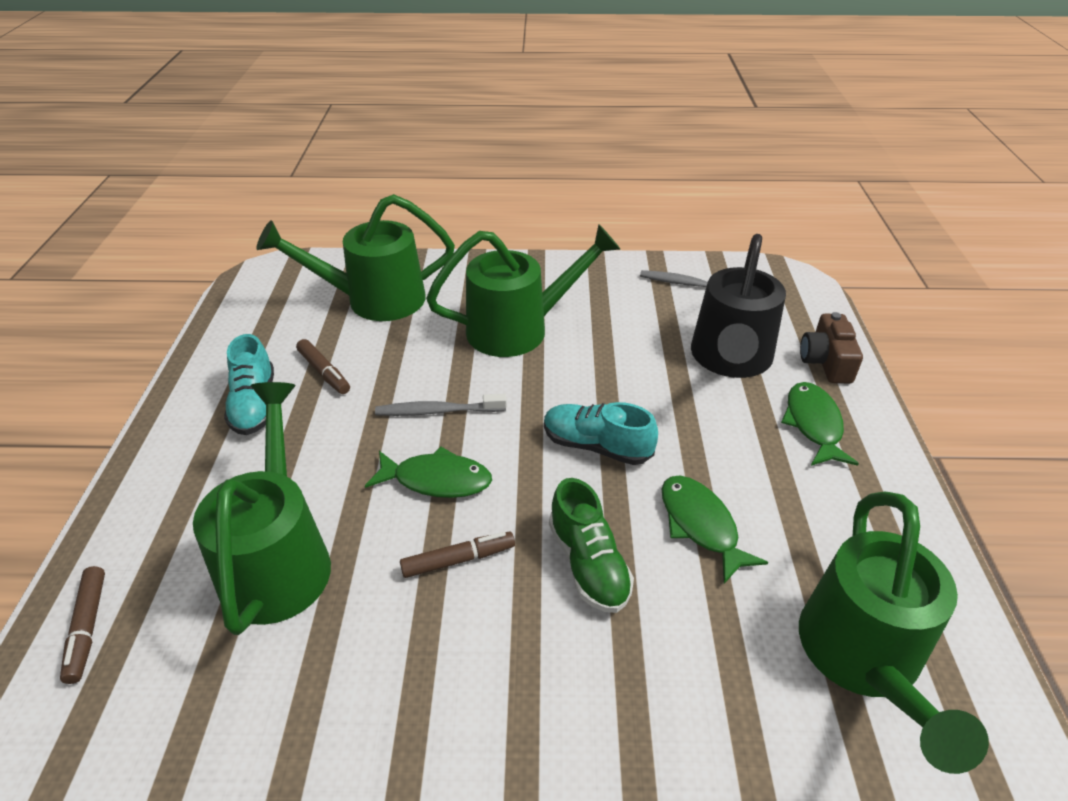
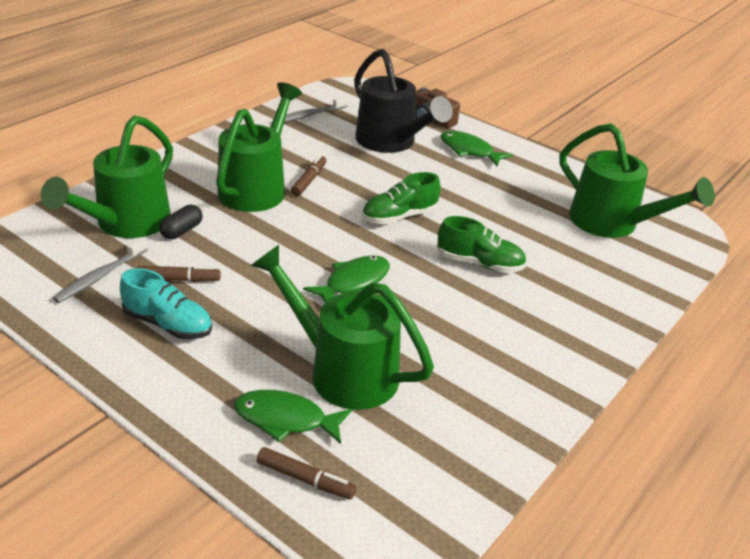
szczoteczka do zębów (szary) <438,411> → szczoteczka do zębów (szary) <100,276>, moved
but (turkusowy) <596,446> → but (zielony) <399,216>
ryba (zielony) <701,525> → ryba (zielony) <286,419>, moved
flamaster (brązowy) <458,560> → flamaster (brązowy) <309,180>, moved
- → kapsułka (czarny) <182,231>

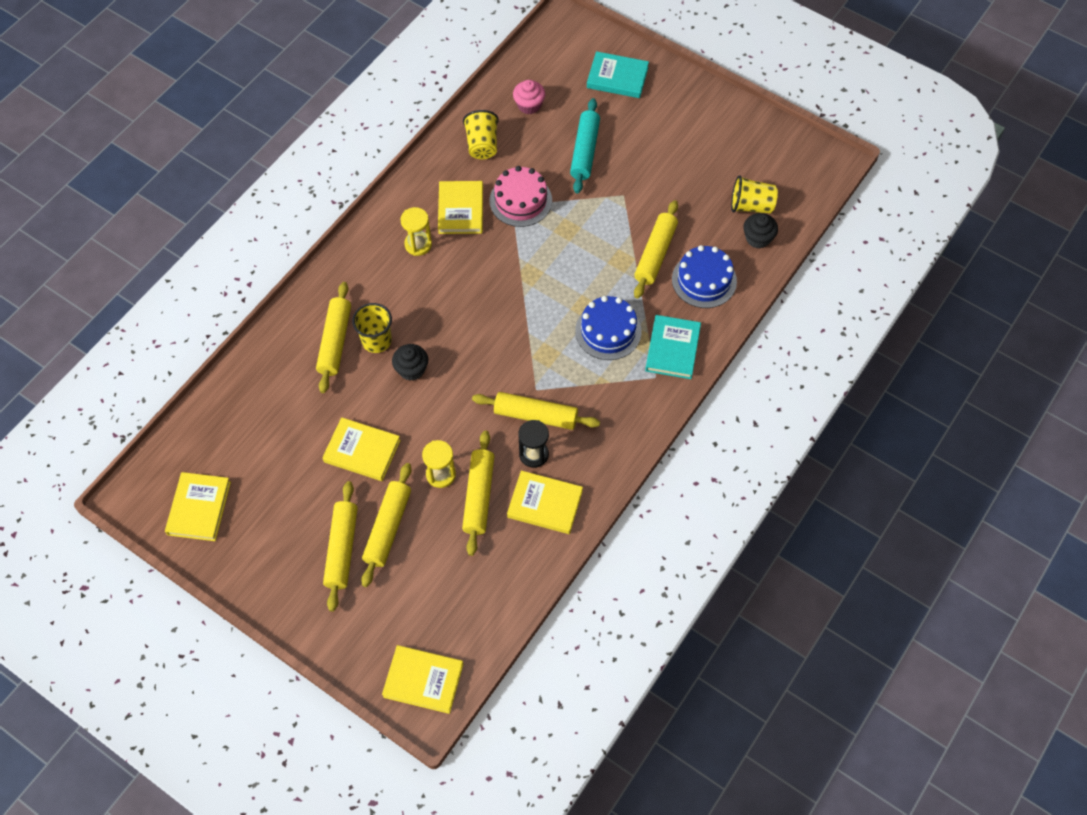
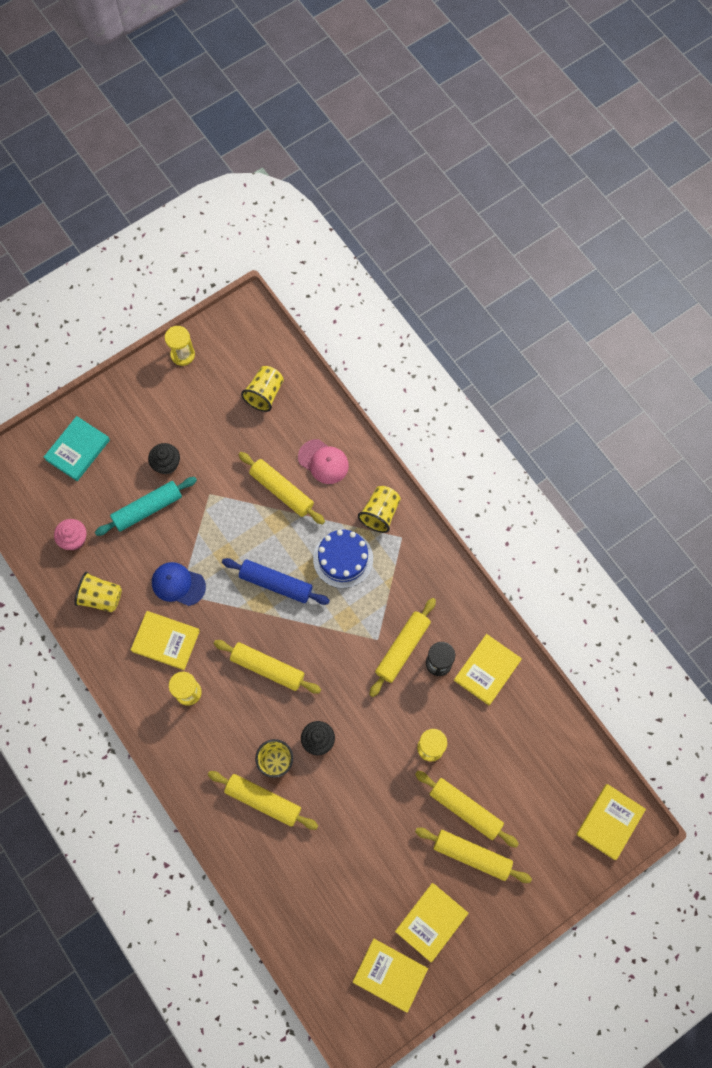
wałek do ciasta (turkusowy) <584,151> → wałek do ciasta (turkusowy) <148,509>, 60 degrees counterclockwise
tort (różowy) <520,200> → czapka (niebieski) <178,584>
muffinka (czarny) <758,238> → muffinka (czarny) <166,464>, moved
tort (niebieski) <704,280> → czapka (różowy) <323,462>
książka (turkusowy) <672,349> → szklanka (żółty) <380,513>
książka (żółty) <362,451> → książka (żółty) <431,922>, moved
wałek do ciasta (żółty) <479,496> → wałek do ciasta (żółty) <267,668>, moved
- → klepsydra (żółty) <182,355>
- → wałek do ciasta (niebieski) <276,584>

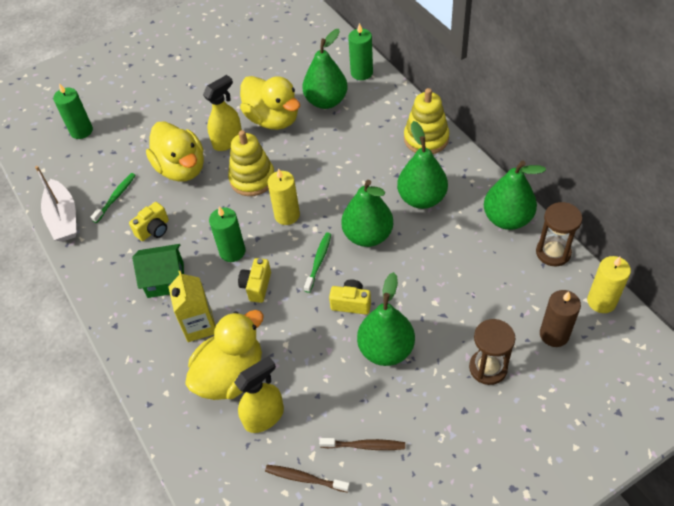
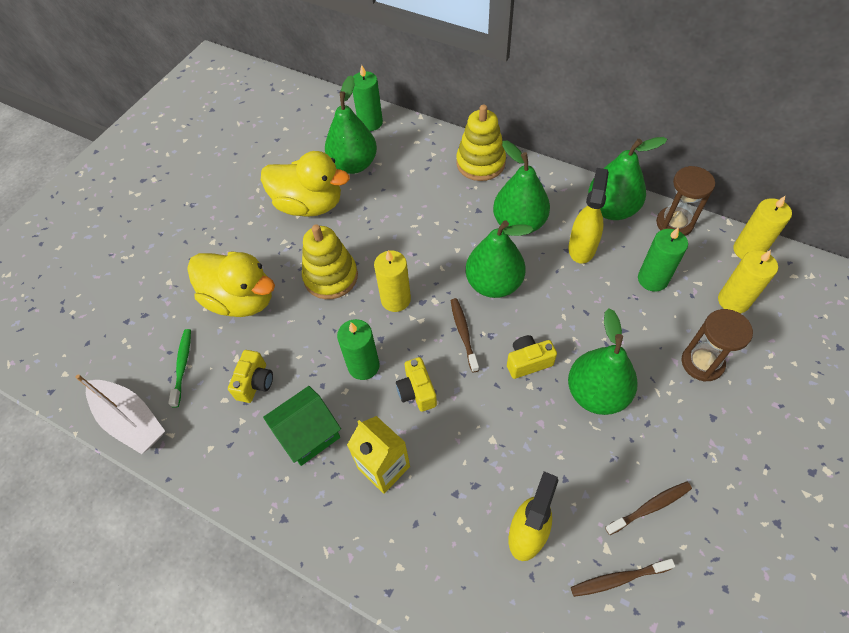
spryskiwacz (żółty) <228,141> → spryskiwacz (żółty) <582,247>, moved
świeca (zielony) <81,131> → świeca (zielony) <652,279>, moved
szczoteczka do zębów (zielony) <318,261> → szczoteczka do zębów (brązowy) <463,333>
świeca (brązowy) <554,334> → świeca (żółty) <733,301>
kaczka (żółty) <231,375> → -

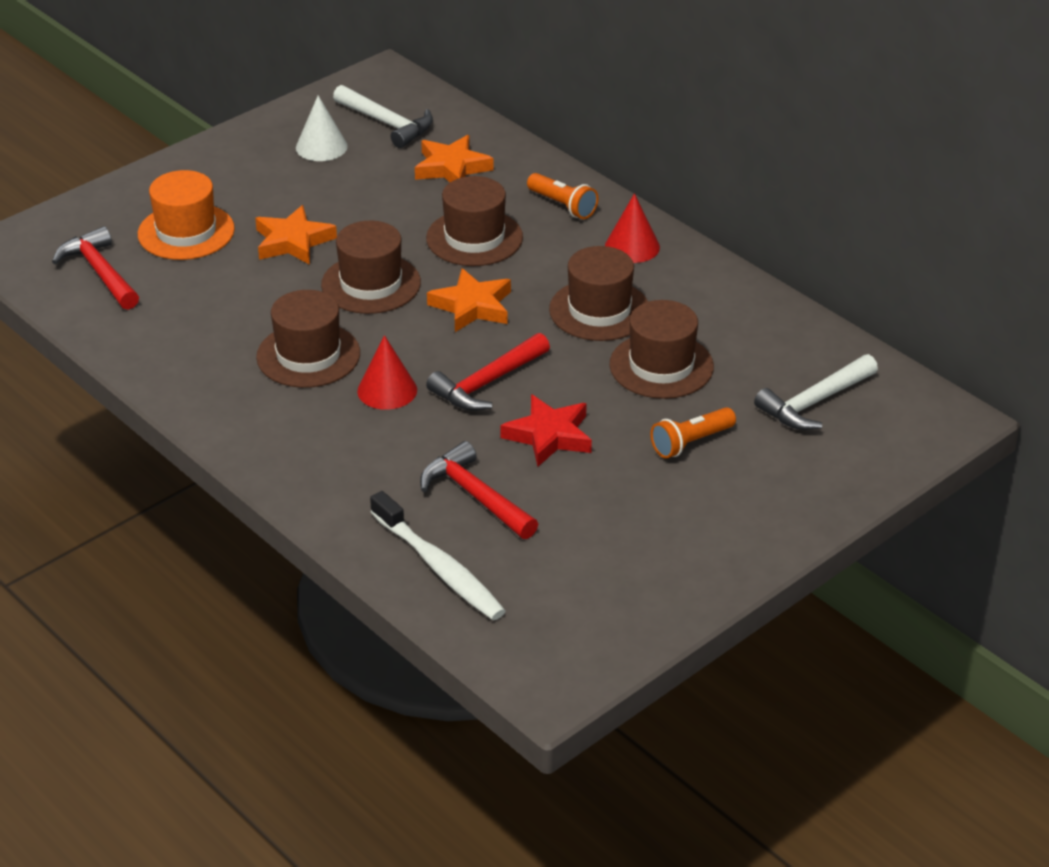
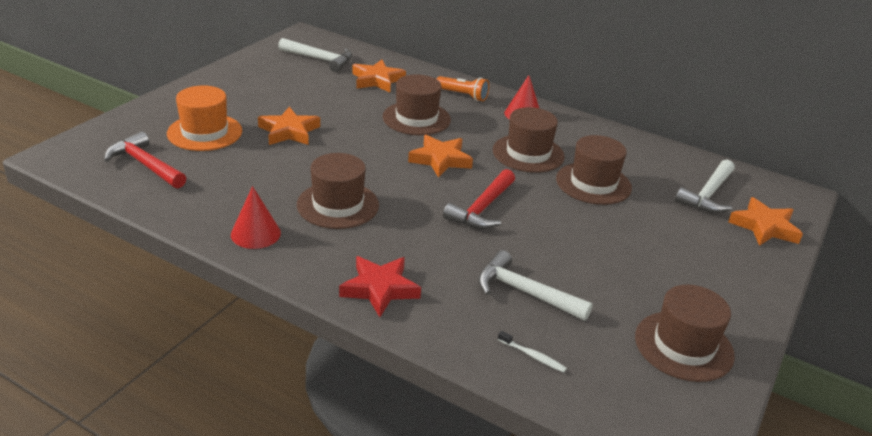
stożek (biały) <321,147> → -
kapelusz (brązowy) <371,284> → kapelusz (brązowy) <683,346>, moved
stożek (czerwony) <387,390> → stożek (czerwony) <255,233>, moved
gwiazda (czerwony) <549,435> → gwiazda (czerwony) <380,289>, moved
latarka (pomarańczowy) <691,443> → -
młotek (czerwony) <475,496> → młotek (biały) <525,292>
szczoteczka do zębów (biały) <439,567> → szczoteczka do zębów (biały) <532,356>, x0.43
- → gwiazda (pomarańczowy) <764,227>

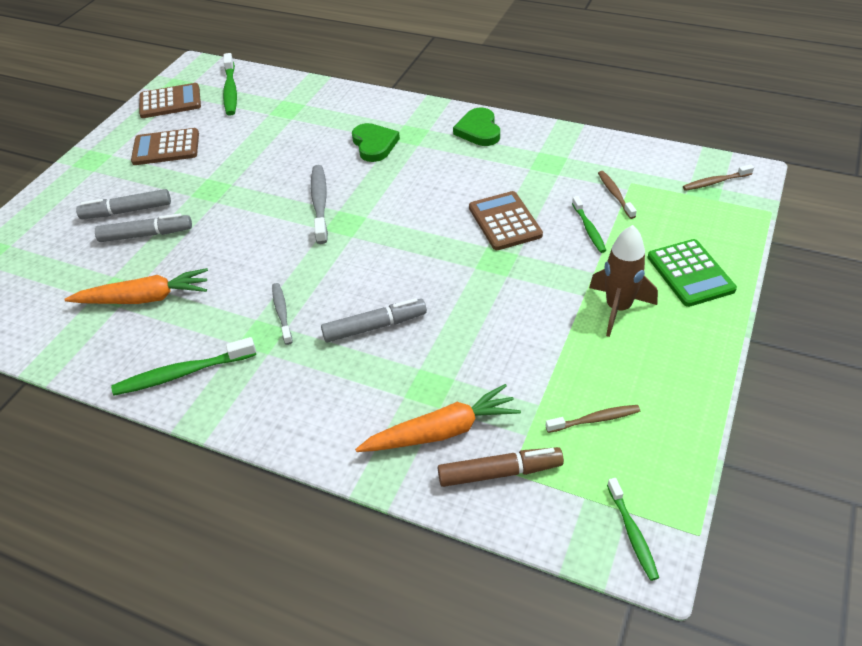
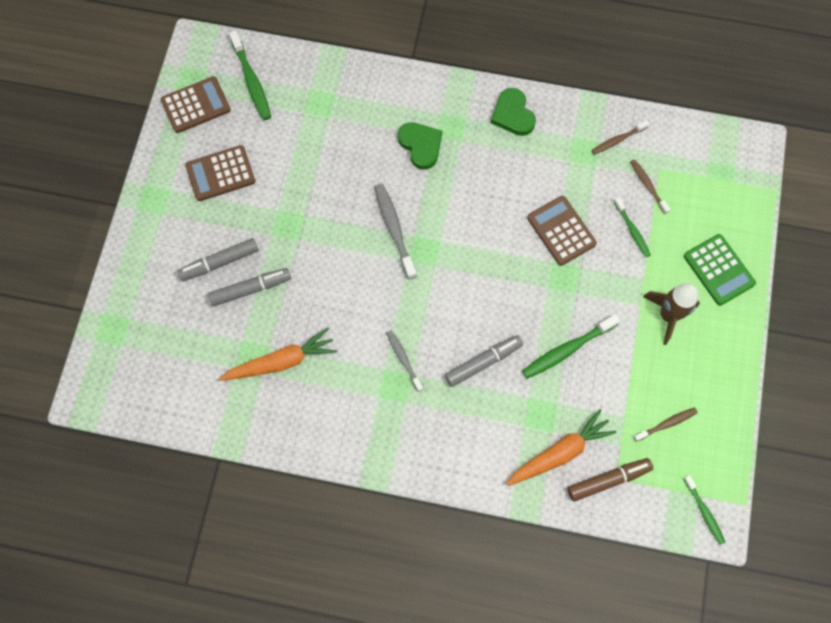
szczoteczka do zębów (brązowy) <715,182> → szczoteczka do zębów (brązowy) <618,140>, moved
szczoteczka do zębów (zielony) <182,373> → szczoteczka do zębów (zielony) <567,349>, moved

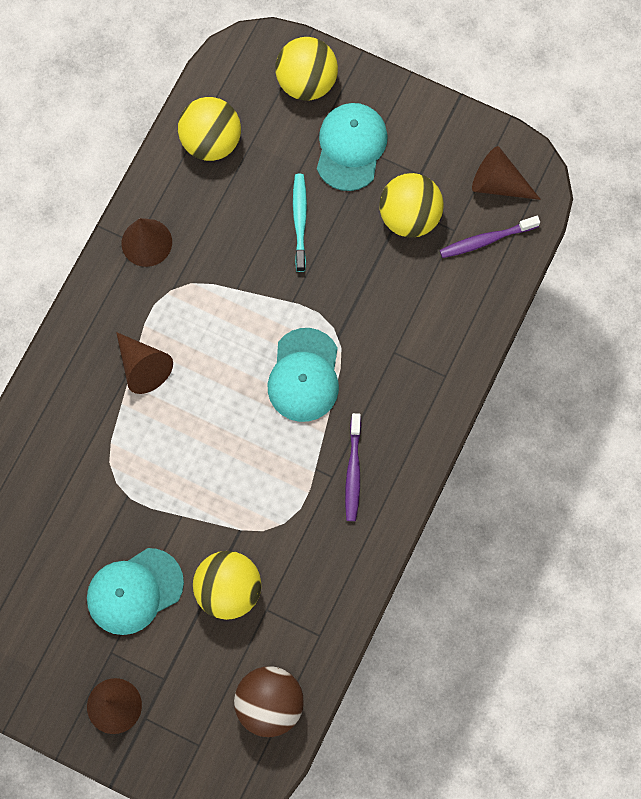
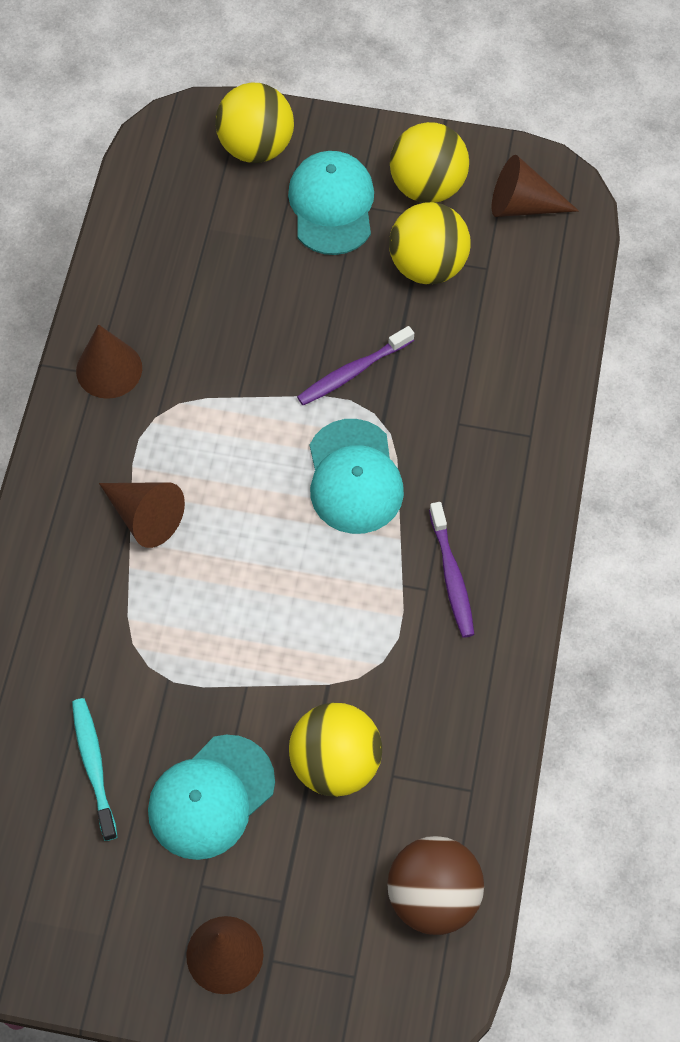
piłka (żółty) <211,142> → piłka (żółty) <427,186>, moved
szczoteczka do zębów (turkusowy) <300,221> → szczoteczka do zębów (turkusowy) <94,767>, moved
szczoteczka do zębów (fioletowy) <487,240> → szczoteczka do zębów (fioletowy) <353,371>, moved

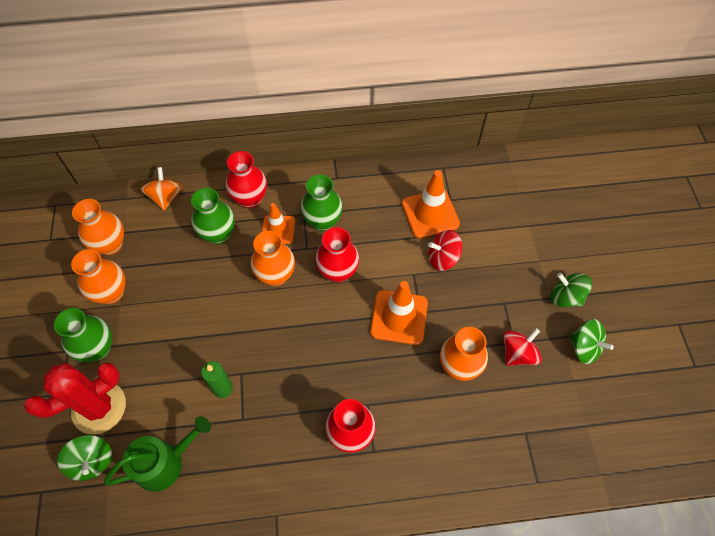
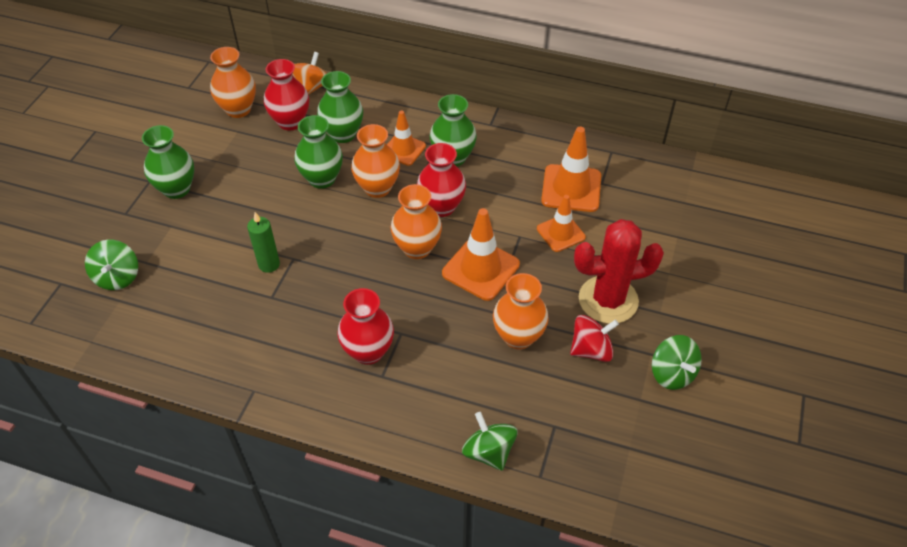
wazon (czerwony) <250,199> → wazon (czerwony) <290,122>, moved
bączek (czerwony) <443,258> → pachołek (pomarańczowy) <560,233>
wazon (pomarańczowy) <111,293> → wazon (pomarańczowy) <417,248>, moved
bączek (zielony) <565,297> → bączek (zielony) <489,452>, moved
kaktus (czerwony) <99,407> → kaktus (czerwony) <608,300>, moved
konewka (zielony) <164,463> → -
- → wazon (zielony) <322,179>

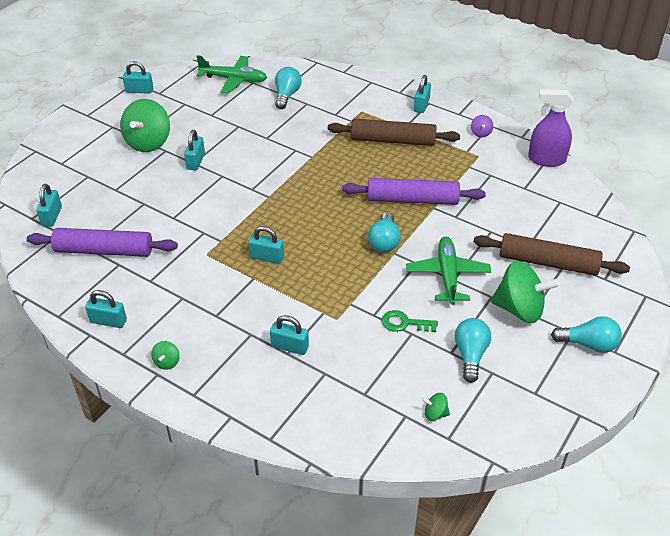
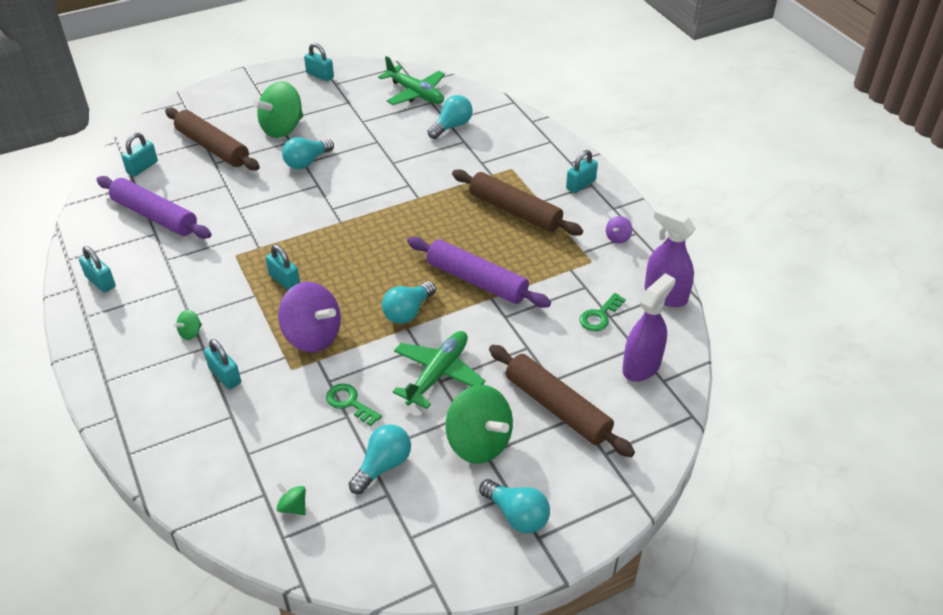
kłódka (turkusowy) <196,161> → żarówka (turkusowy) <307,162>
bączek (zielony) <167,362> → bączek (zielony) <191,333>, moved
- → wałek do ciasta (brązowy) <212,147>
- → spryskiwacz (fioletowy) <641,366>
- → bączek (fioletowy) <312,336>
- → klucz (zielony) <600,316>

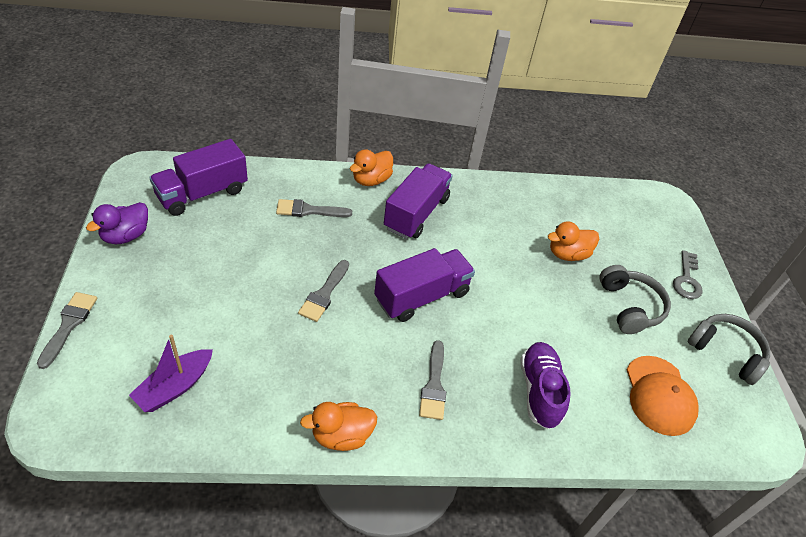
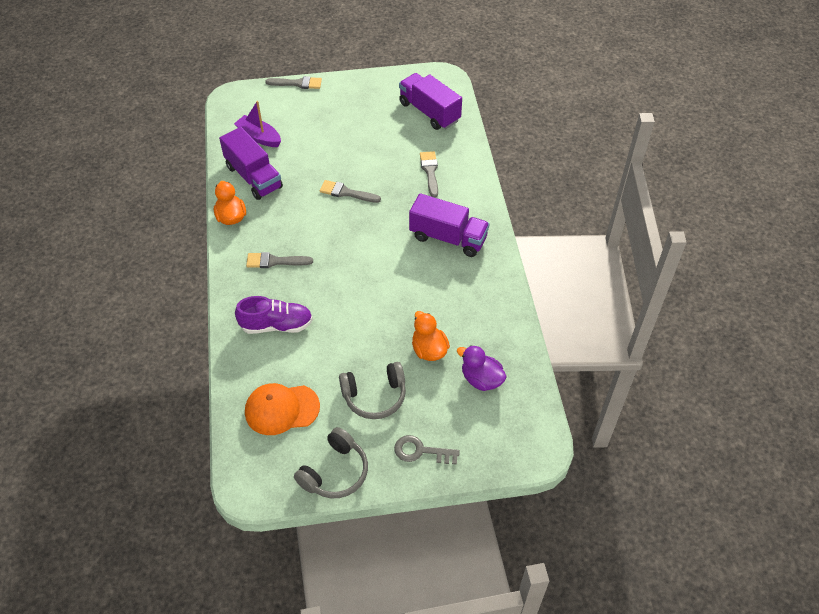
kaczka (pomarańczowy) <371,180> → -
kaczka (fioletowy) <126,236> → kaczka (fioletowy) <481,379>, moved
ciężarówka (fioletowy) <422,296> → ciężarówka (fioletowy) <253,177>, moved

